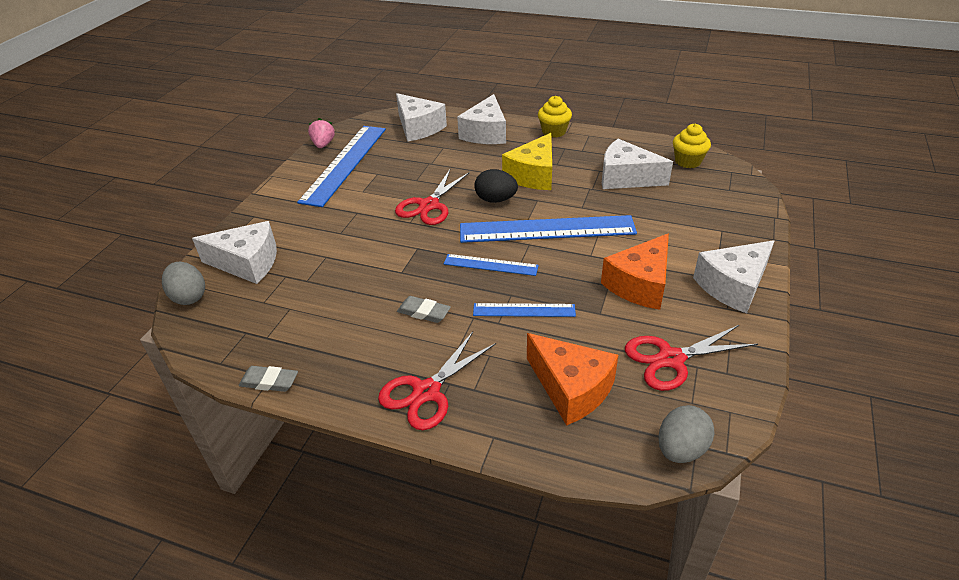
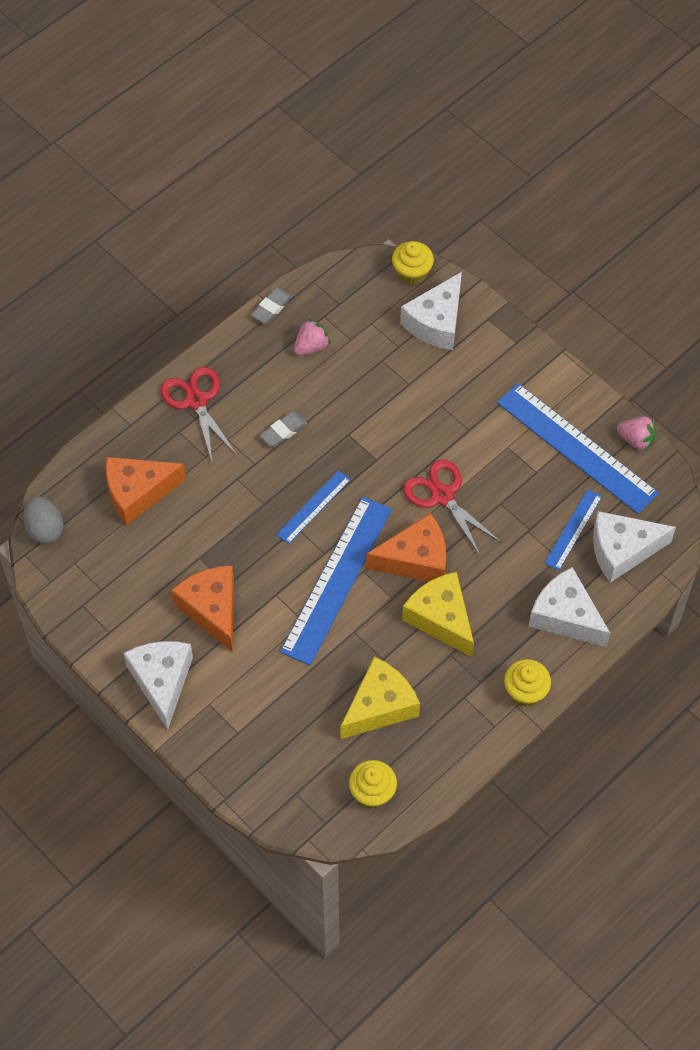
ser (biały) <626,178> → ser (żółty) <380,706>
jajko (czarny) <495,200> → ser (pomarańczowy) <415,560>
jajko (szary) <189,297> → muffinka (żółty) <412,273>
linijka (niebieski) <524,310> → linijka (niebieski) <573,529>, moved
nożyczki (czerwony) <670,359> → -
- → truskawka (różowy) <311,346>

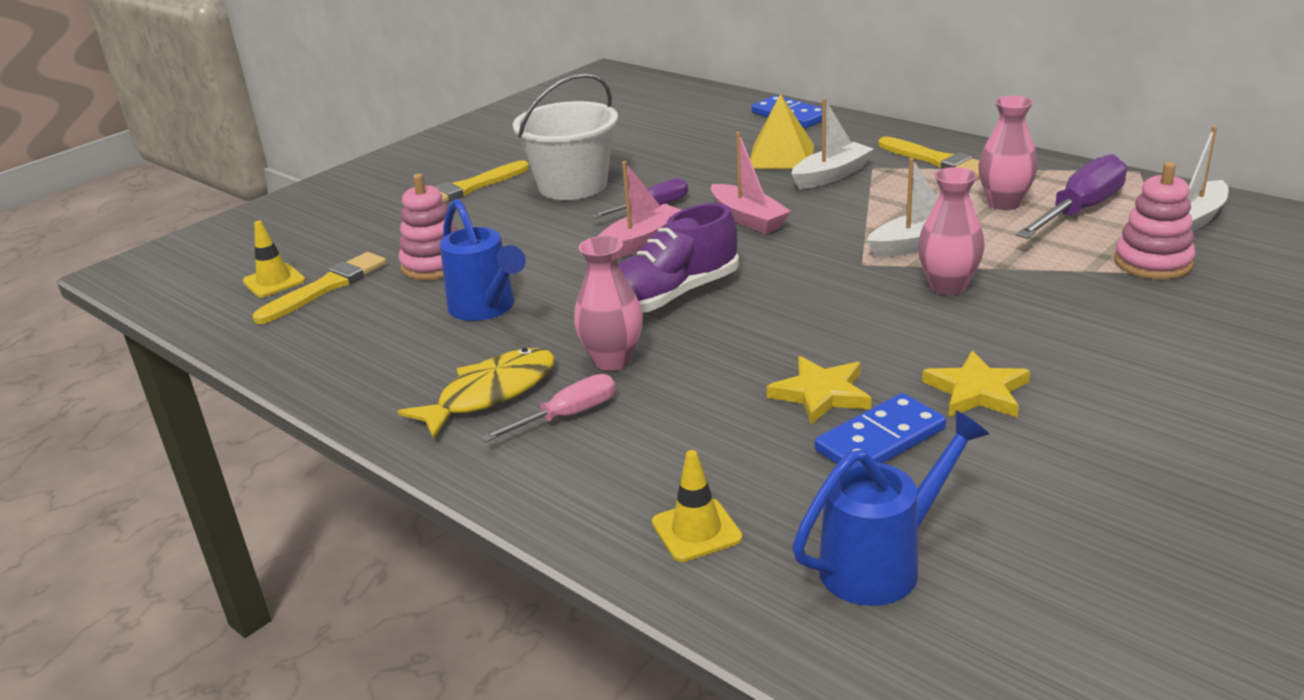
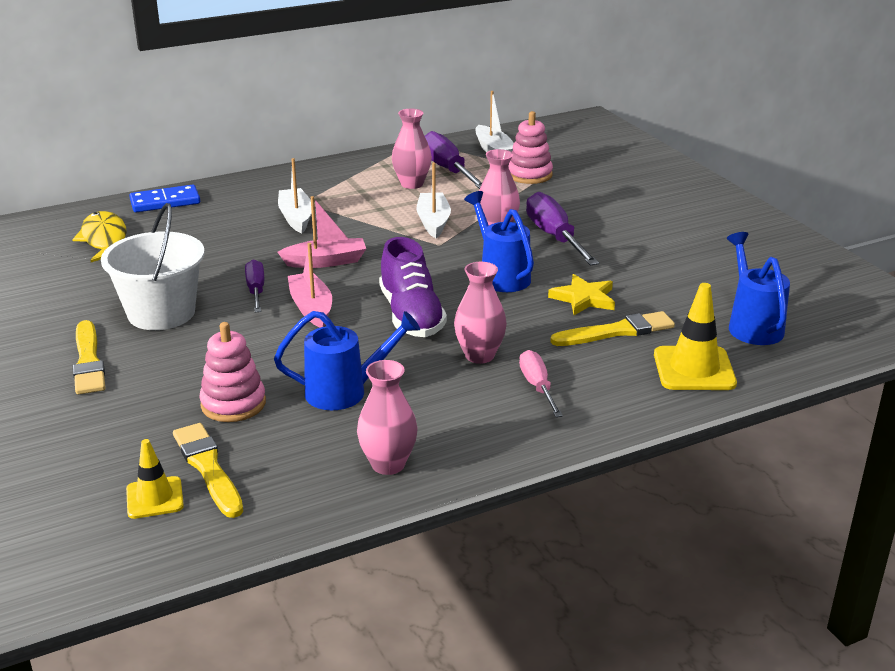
piramida (żółty) <781,156> → -
pędzel (żółty) <936,160> → pędzel (żółty) <616,331>, moved
ryba (żółty) <490,394> → ryba (żółty) <104,240>, moved
gwiazda (żółty) <977,391> → -
kostka domina (niebieski) <880,440> → -
pachołek (żółty) <696,530> → pachołek (żółty) <694,369>, x1.60
- → konewka (niebieski) <501,276>
- → śrubokręt (fioletowy) <554,237>
- → wazon (różowy) <388,464>

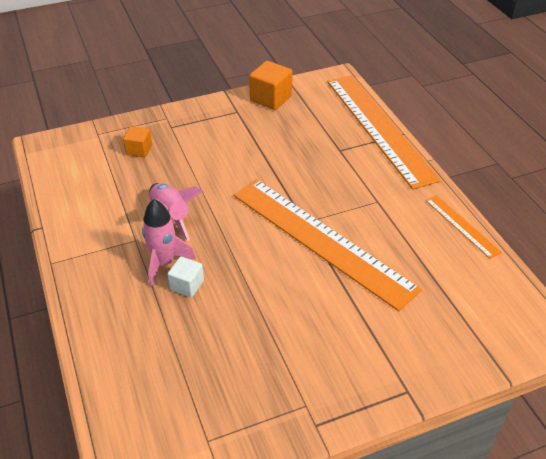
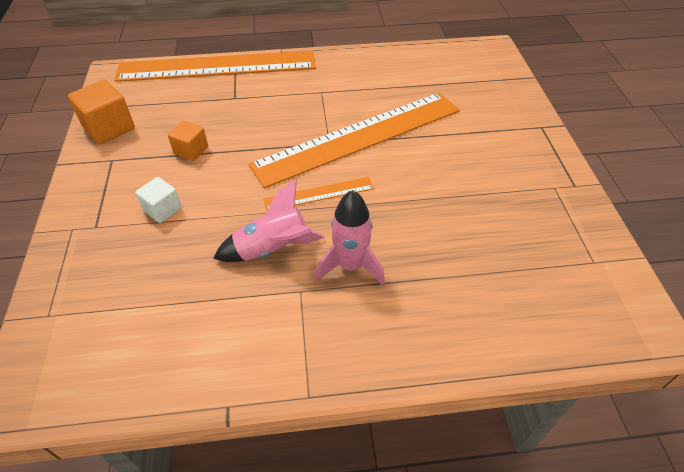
sześcian (pomarańczowy) <139,150> → sześcian (pomarańczowy) <191,150>, moved
linijka (pomarańczowy) <462,225> → linijka (pomarańczowy) <319,194>, moved
sześcian (biały) <187,285> → sześcian (biały) <162,209>, moved

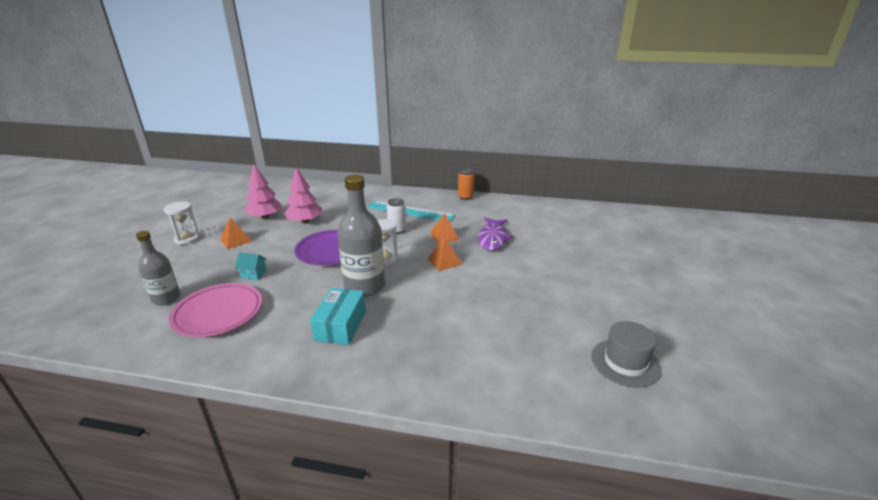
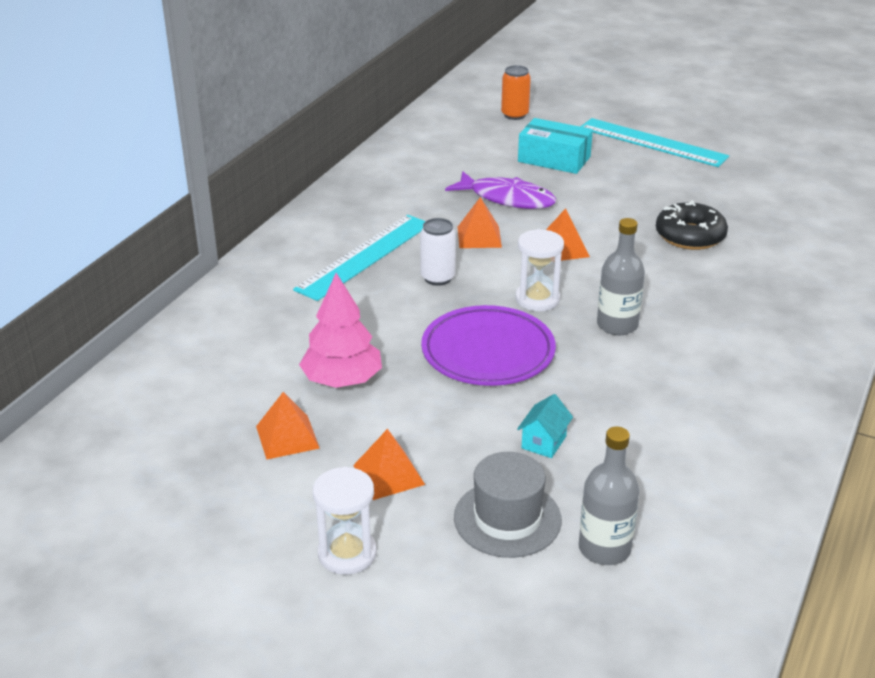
drzewko (różowy) <265,217> → piramida (pomarańczowy) <287,437>
puszka (pomarańczowy) <465,197> → puszka (pomarańczowy) <514,115>, moved
butelka (szary) <364,286> → butelka (szary) <617,325>, x0.62
talerz (różowy) <218,313> → -
pudełko (turkusowy) <340,325> → pudełko (turkusowy) <554,159>, moved
kapelusz (szary) <625,362> → kapelusz (szary) <507,519>, moved
- → linijka (turkusowy) <652,142>
- → donut (czarny) <690,236>

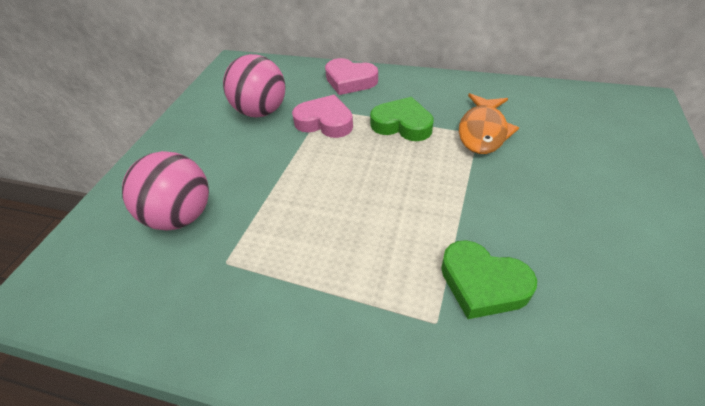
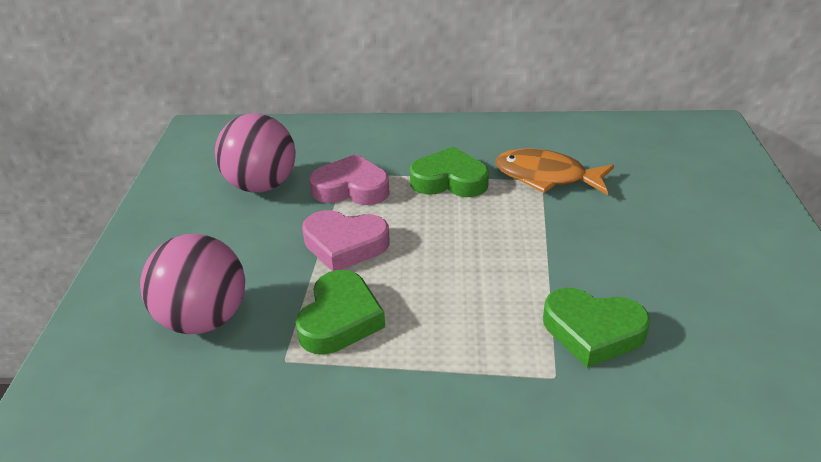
serce (różowy) <350,81> → serce (różowy) <345,245>, moved
ryba (pomarańczowy) <483,131> → ryba (pomarańczowy) <546,177>, 105 degrees clockwise
- → serce (zielony) <340,319>

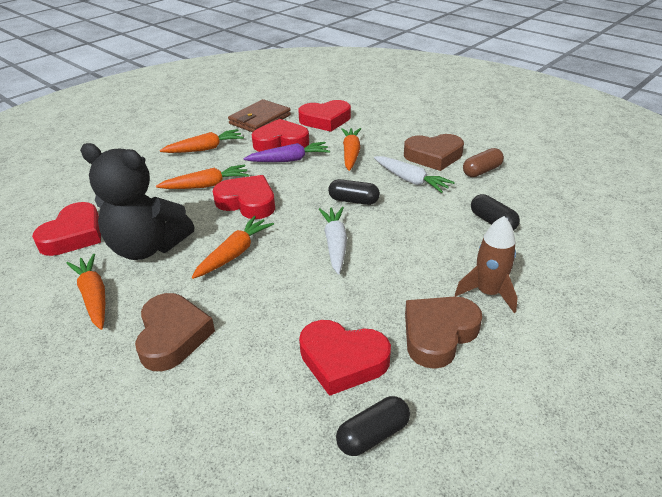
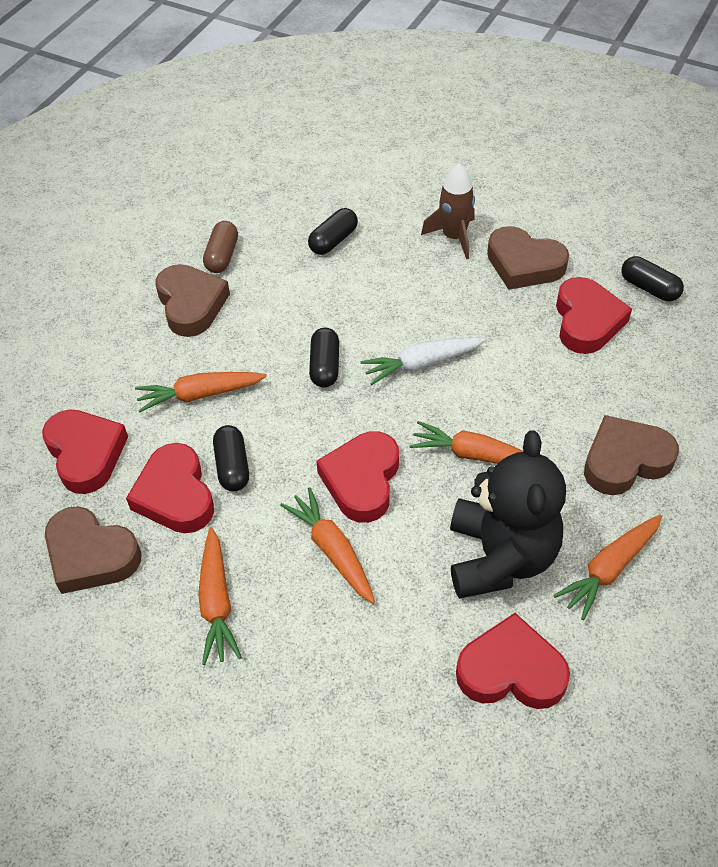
portfel (brązowy) <260,119> → serce (brązowy) <91,555>
marchewka (pomarańczowy) <205,149> → marchewka (pomarańczowy) <217,602>, 150 degrees counterclockwise
marchewka (fioletowy) <289,160> → kapsułka (czarny) <232,466>
kapsułka (brązowy) <482,171> → kapsułka (brązowy) <222,256>, 60 degrees clockwise
marchewka (biały) <410,180> → -

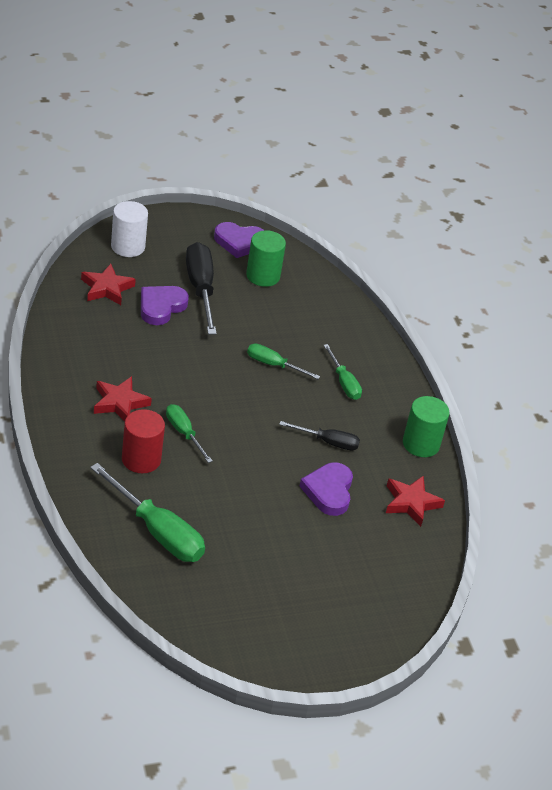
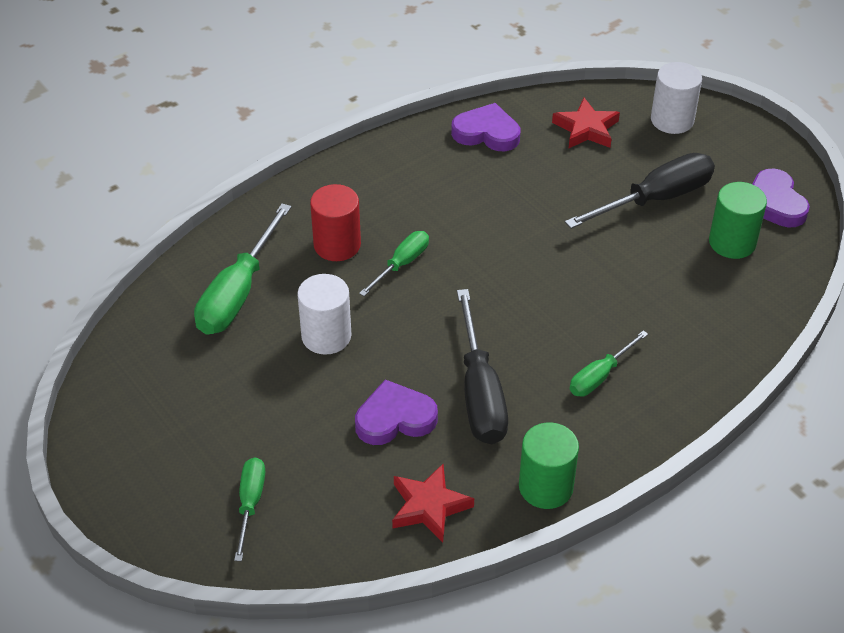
serce (fioletowy) <161,307> → serce (fioletowy) <486,133>, moved
śrubokręt (zielony) <273,365> → śrubokręt (zielony) <250,504>, moved
gwiazda (czerwony) <120,403> → -
śrubokręt (czarny) <328,442> → śrubokręt (czarny) <480,392>, x1.75
- → walec (biały) <326,336>

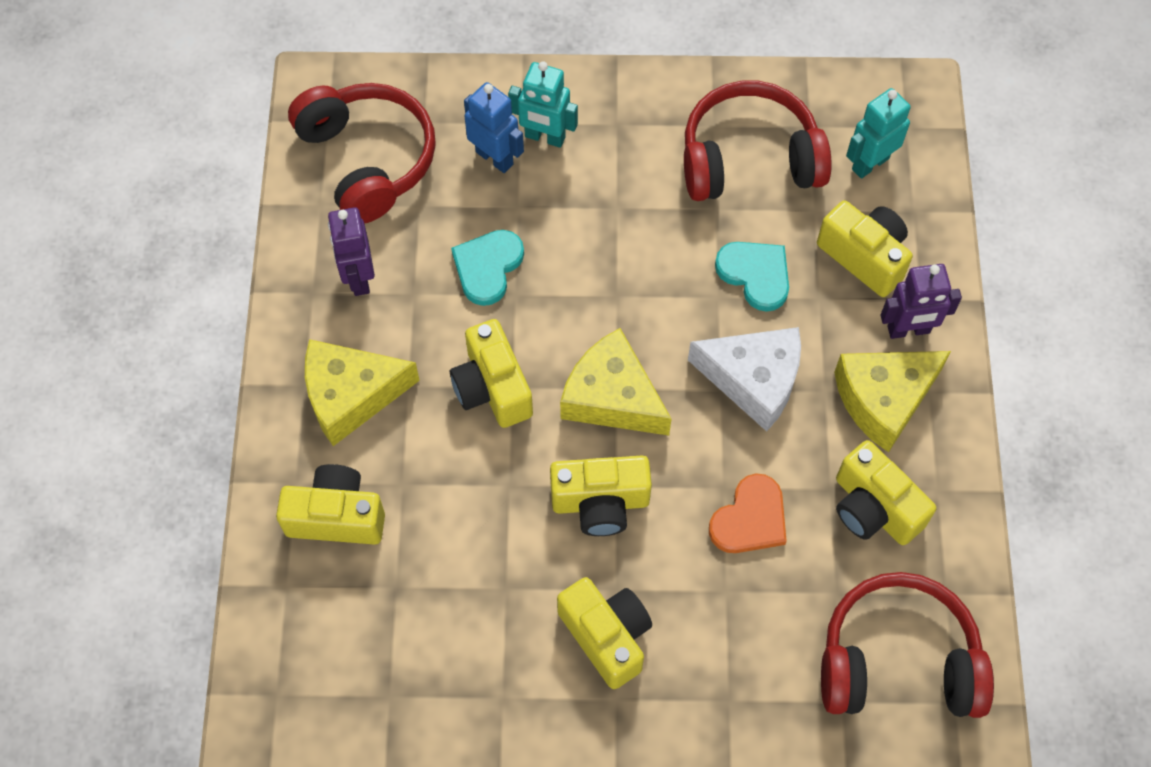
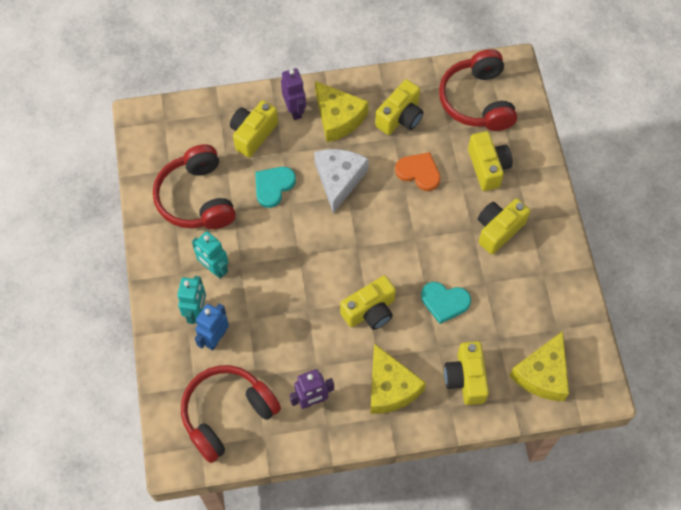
robot (turkusowy) <870,163> → robot (turkusowy) <214,269>, moved
serce (turkusowy) <488,267> → serce (turkusowy) <444,302>, moved
ser (żółty) <612,397> → ser (żółty) <542,374>, moved
aparat fotograficzny (żółty) <600,503> → aparat fotograficzny (żółty) <488,167>, moved

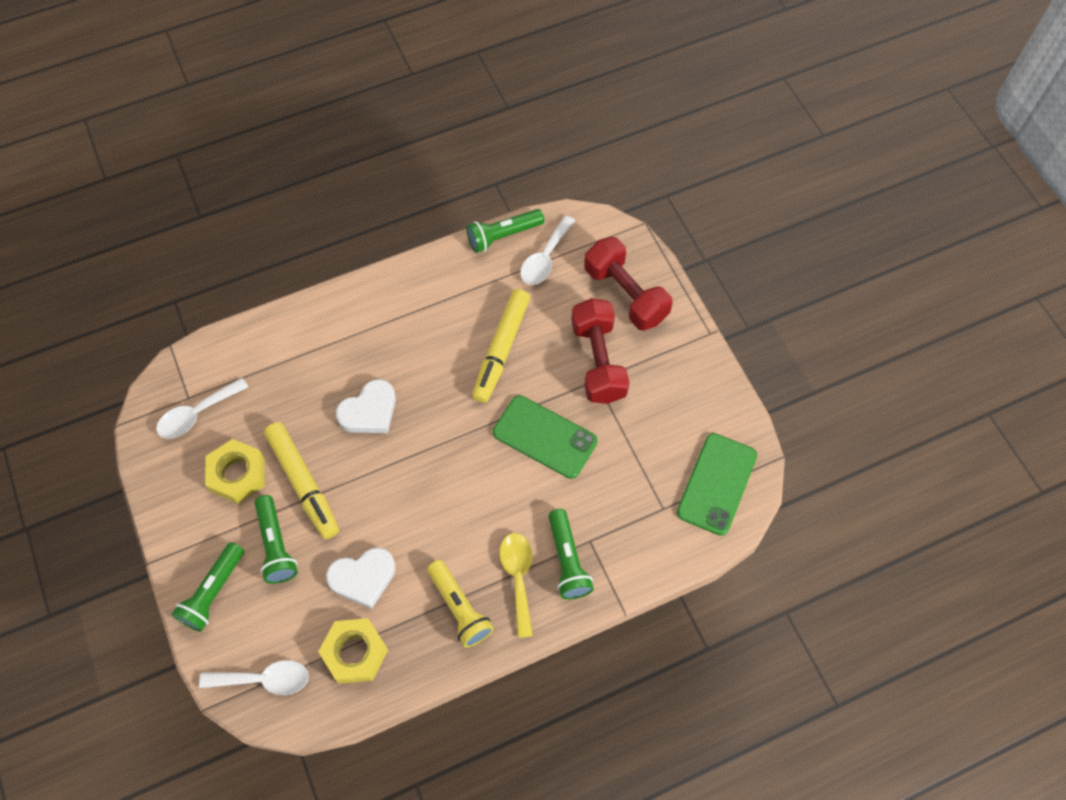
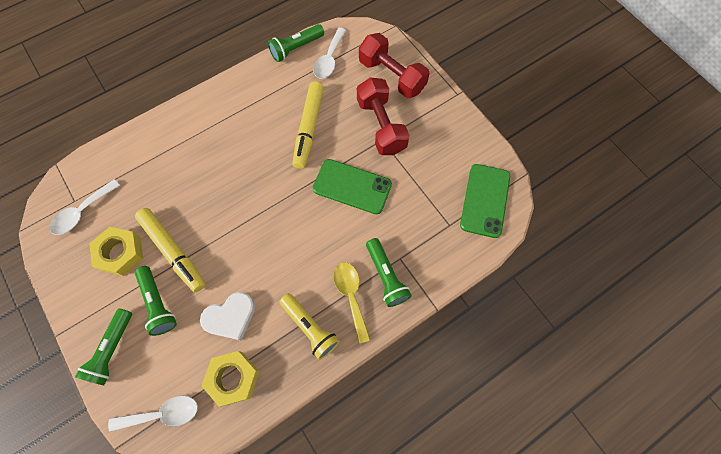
serce (biały) <369,411> → -

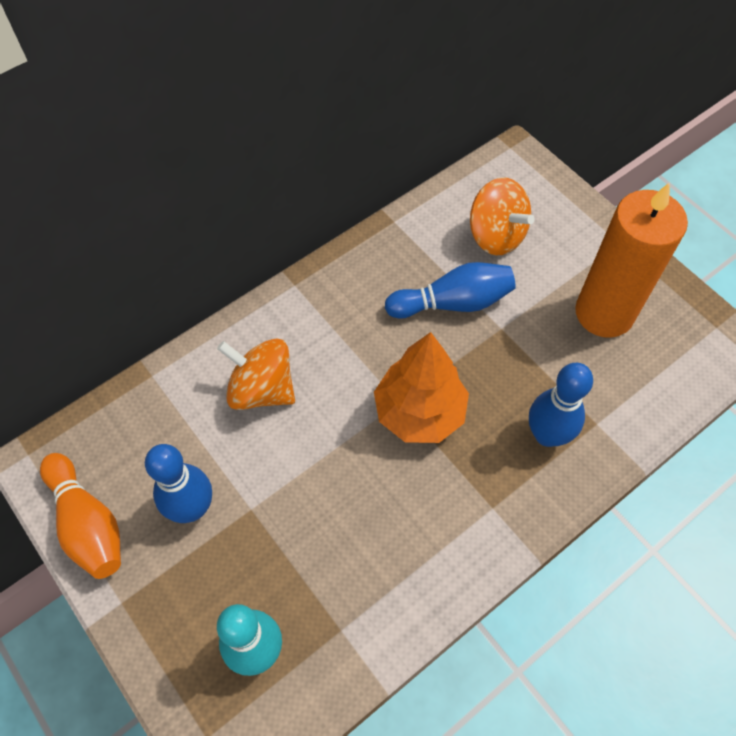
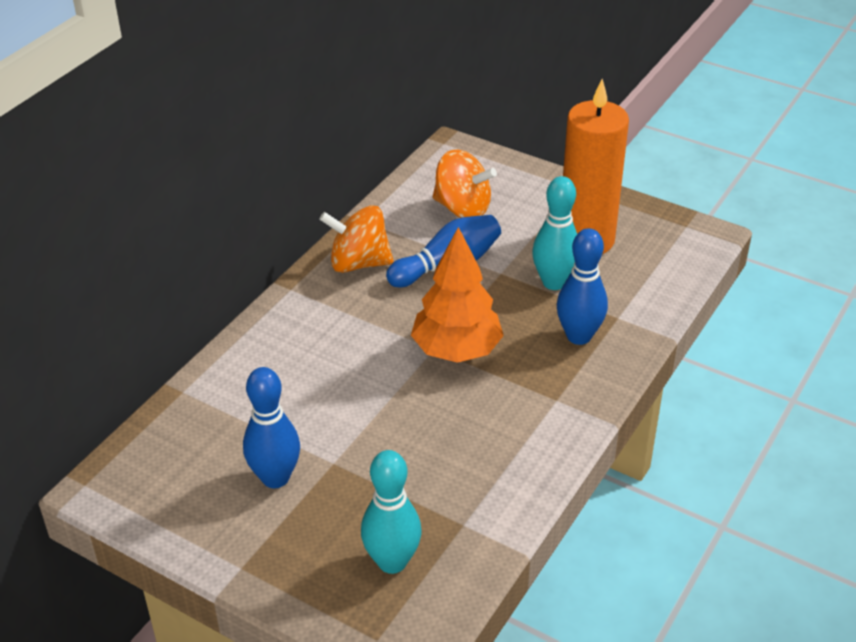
bączek (pomarańczowy) <262,389> → bączek (pomarańczowy) <359,263>, moved
kręgiel (pomarańczowy) <88,523> → -
- → kręgiel (turkusowy) <554,282>

